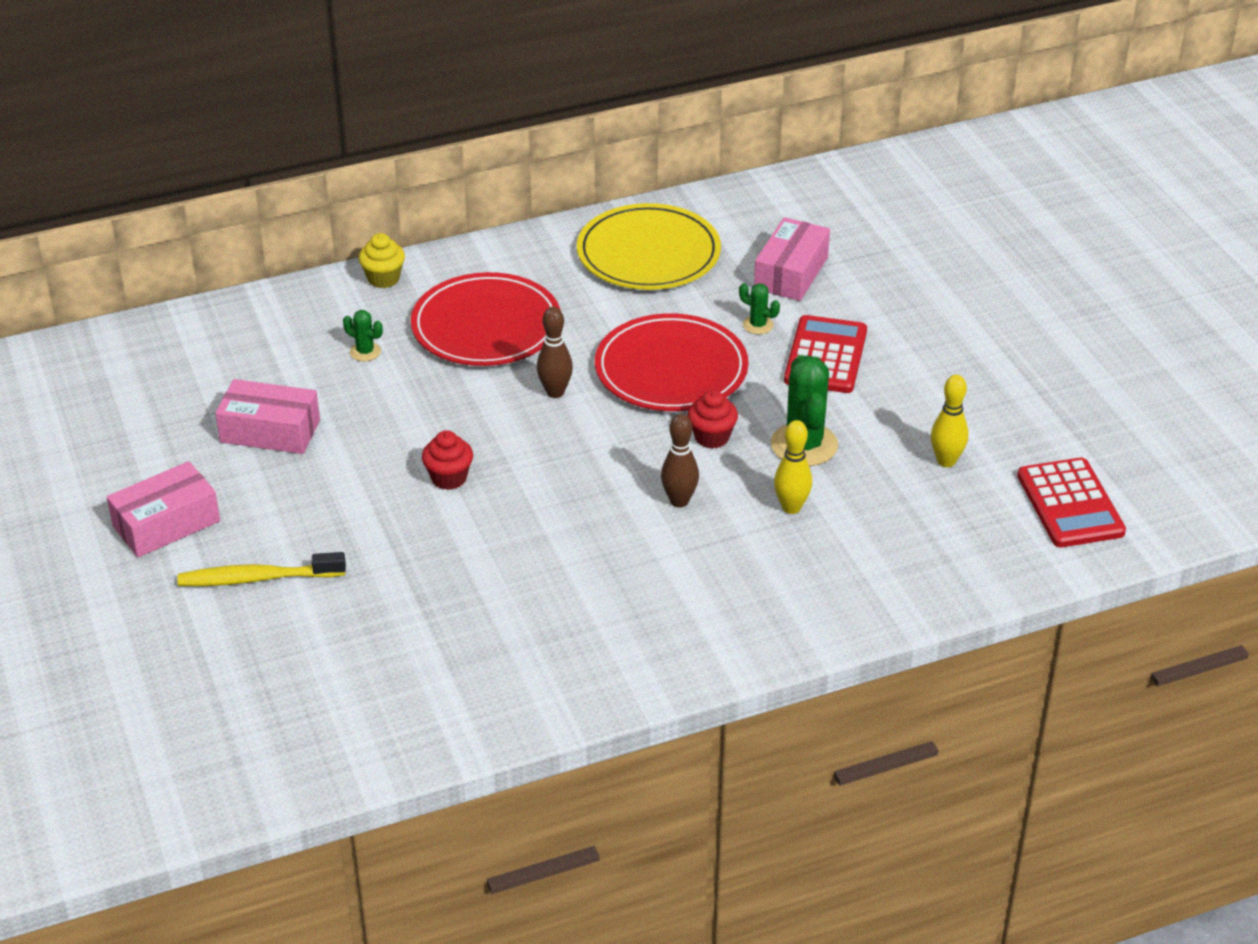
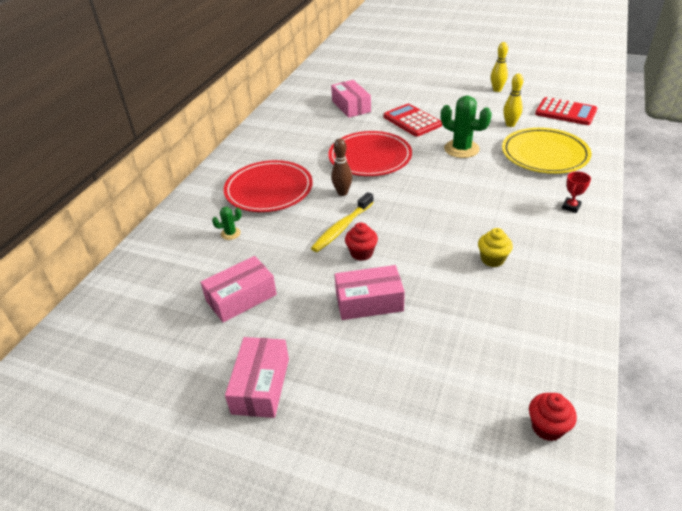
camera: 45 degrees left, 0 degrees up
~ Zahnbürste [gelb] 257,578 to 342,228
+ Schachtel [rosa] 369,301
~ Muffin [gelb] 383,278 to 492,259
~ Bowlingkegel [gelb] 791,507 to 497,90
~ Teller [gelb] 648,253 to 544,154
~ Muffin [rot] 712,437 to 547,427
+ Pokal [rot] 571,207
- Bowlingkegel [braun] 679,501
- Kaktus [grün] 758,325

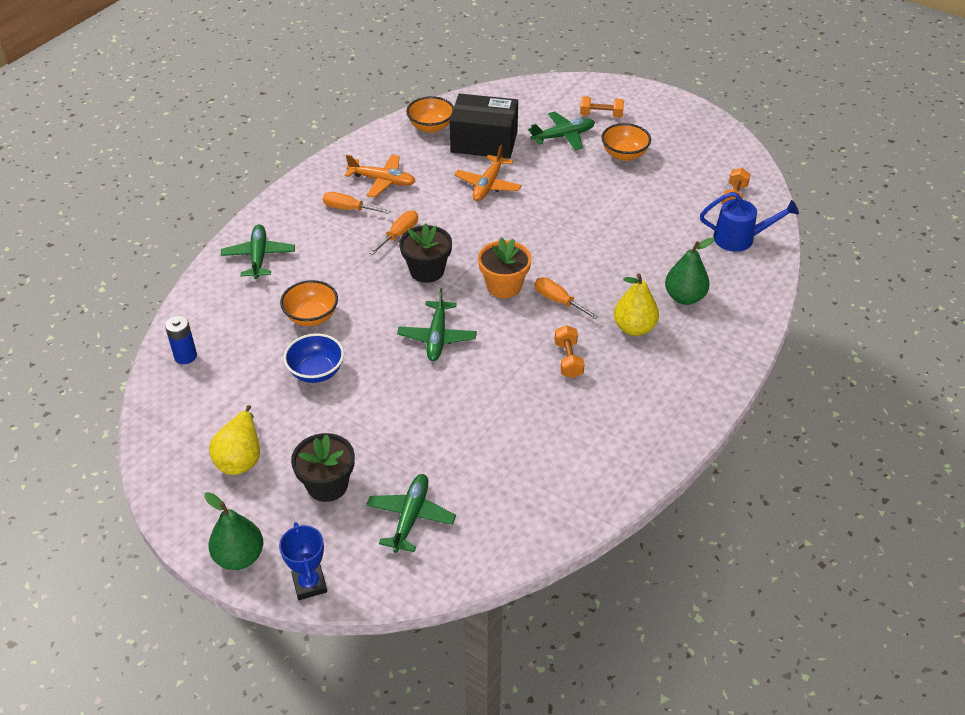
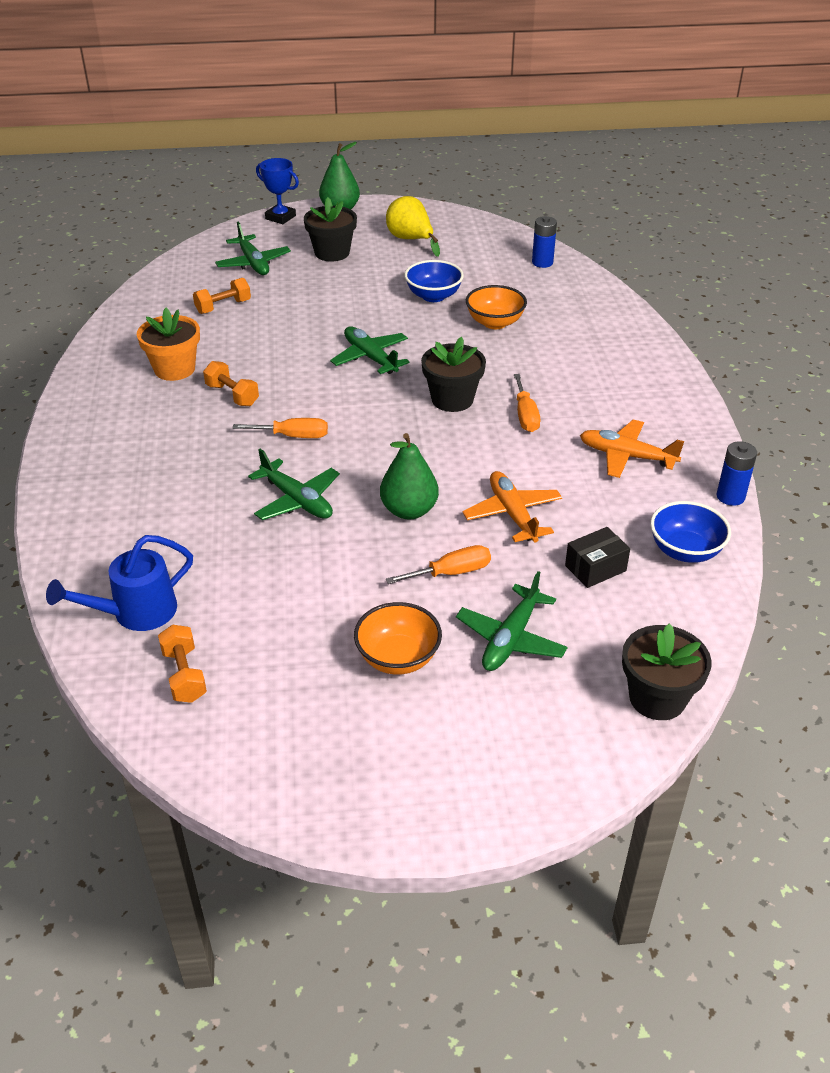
camera: 140 degrees right, 5 degrees down
~ Blumentopf [orange] 504,286 to 174,369
~ Hantel [orange] 601,115 to 223,307
~ Flugzeug [grün] 259,256 to 297,500
~ Birne [grün] 684,297 to 409,510
~ Schraubenzieher [orange] 348,209 to 451,573
~ Schachtel [schwarz] 484,142 = 595,568 x0.49
~ Flugzeug [orange] 382,181 = 626,456 45 degrees clockwise
+ Blumentopf [schwarz] 657,698
~ Schüssel [orange] 431,127 to Schüssel [blau] 685,551
+ Batterie [blau] 730,497
- Birne [gelb] 634,328

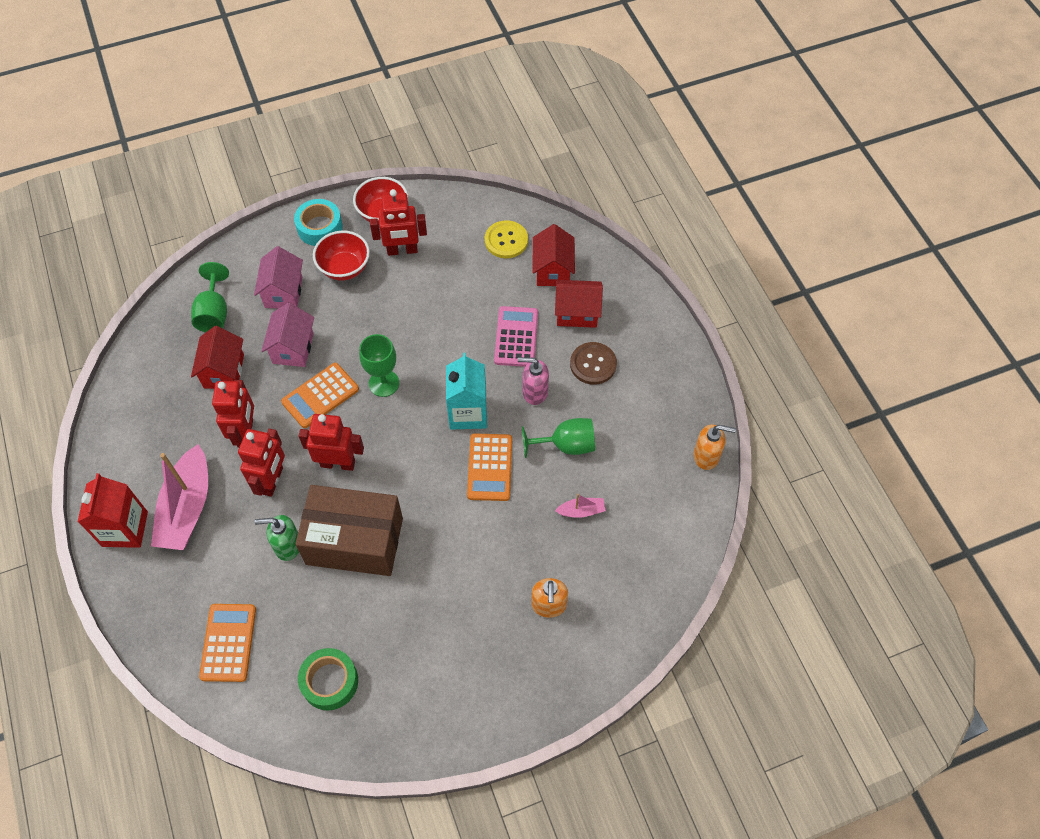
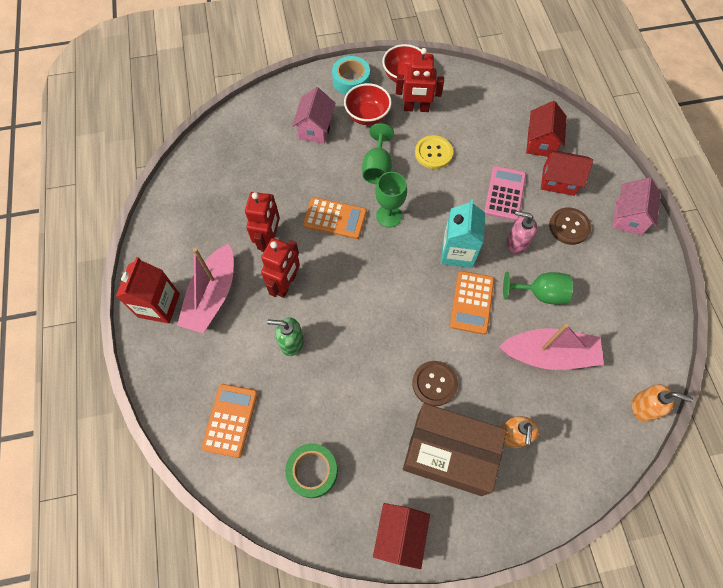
camera: 10 degrees right, 5 degrees up
~ Taschenrechner [orange] 320,396 = 335,218 135 degrees counterclockwise
~ Kelch [grün] 214,313 to 377,167
~ Haus [rot] 224,371 to 399,535
~ Schachtel [braun] 354,541 to 449,453
+ Knopf [braun] 434,383
~ Knopf [gelb] 506,240 to 433,153
~ Boot [rosa] 581,511 = 548,354 x2.26
~ Haus [rosa] 293,348 to 628,217
~ Seifenspender [orange] 706,456 to 643,407
- Roboter [rot] 338,463

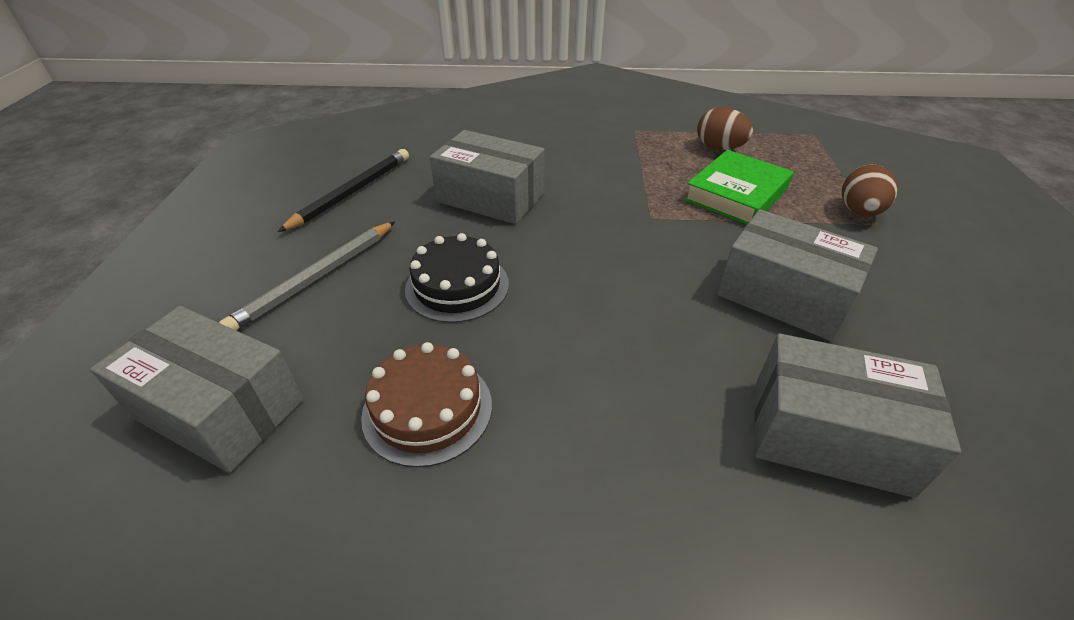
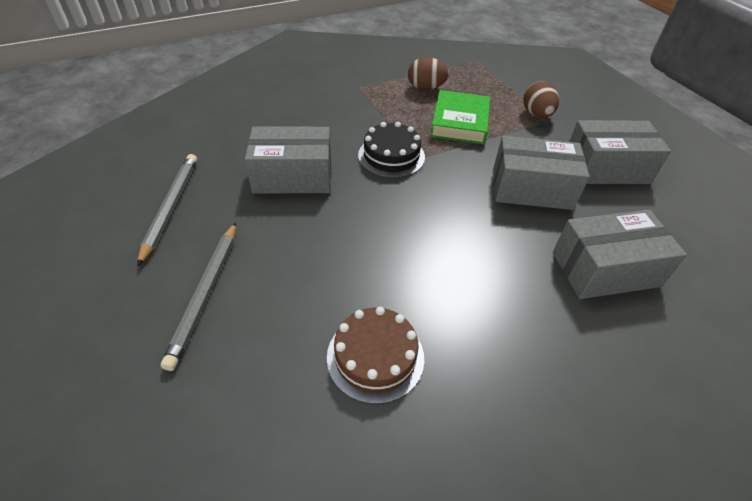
camera: 30 degrees left, 5 degrees up
~ Bleistift [schwarz] 352,192 to Bleistift [grau] 171,207
~ Kuchen [schwarz] 457,286 to 391,156
~ Schachtel [grau] 219,408 to 606,168

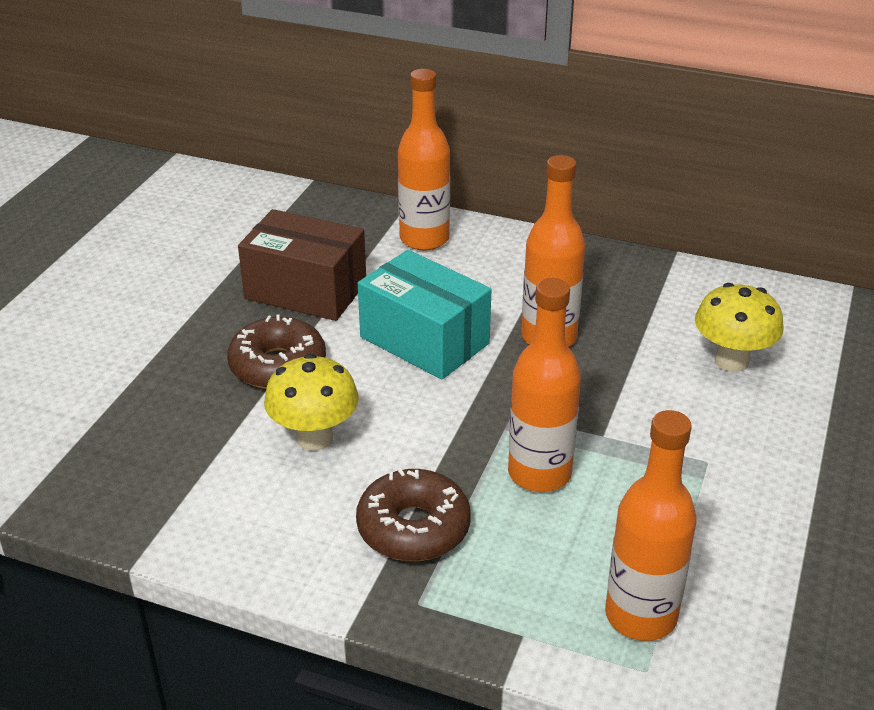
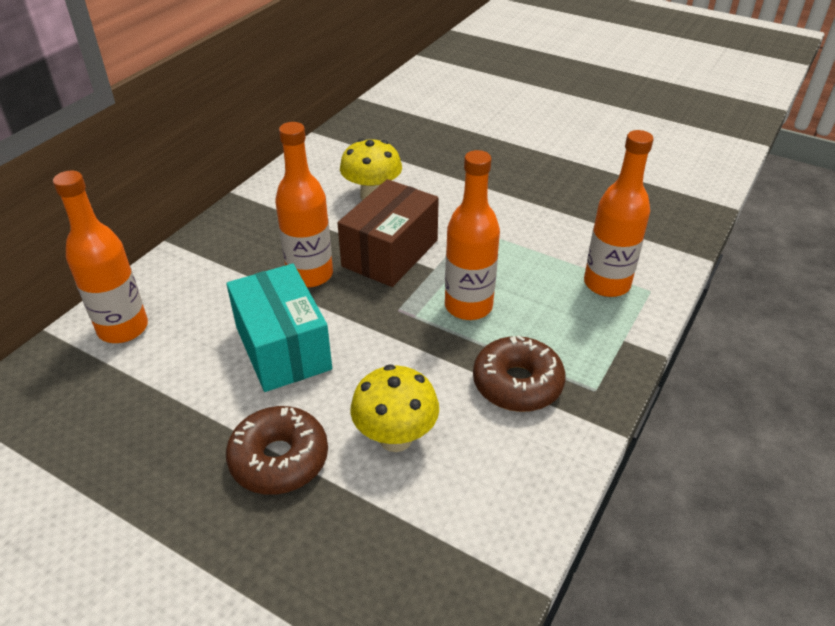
camera: 80 degrees left, 5 degrees up
~ Schachtel [türkis] 424,340 = 283,348 75 degrees counterclockwise
~ Schachtel [braun] 306,290 to 390,253

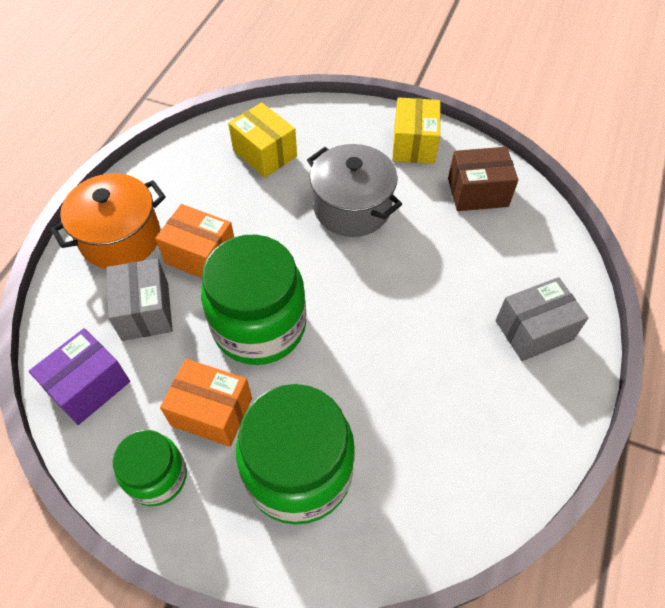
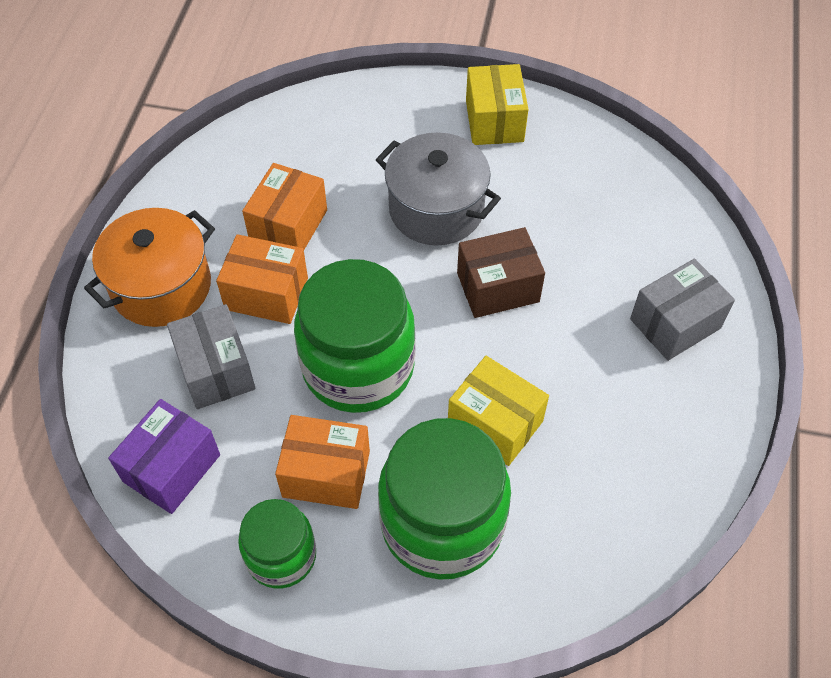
camera: 10 degrees left, 0 degrees up
+ Schachtel [orange] 288,226
~ Schachtel [gelb] 265,153 to 495,423
~ Schachtel [braun] 477,192 to 498,287

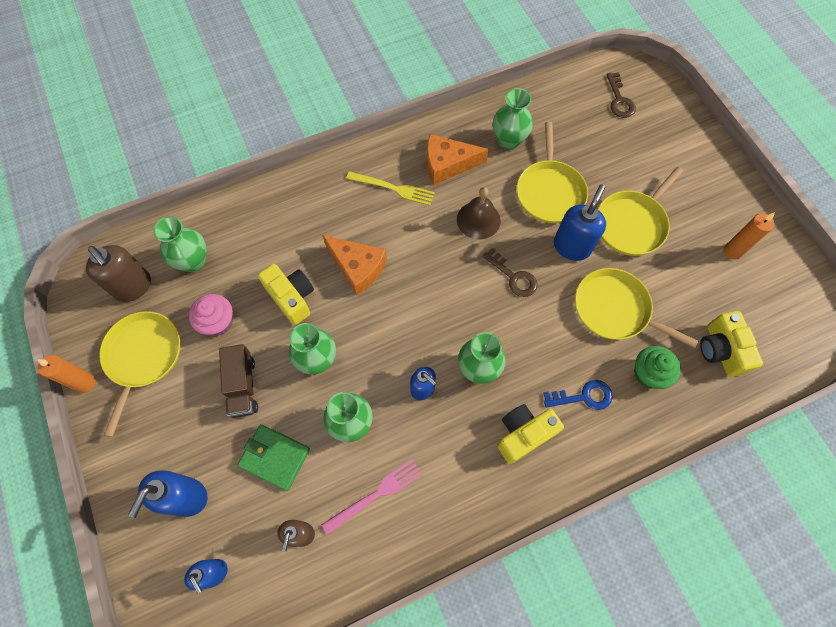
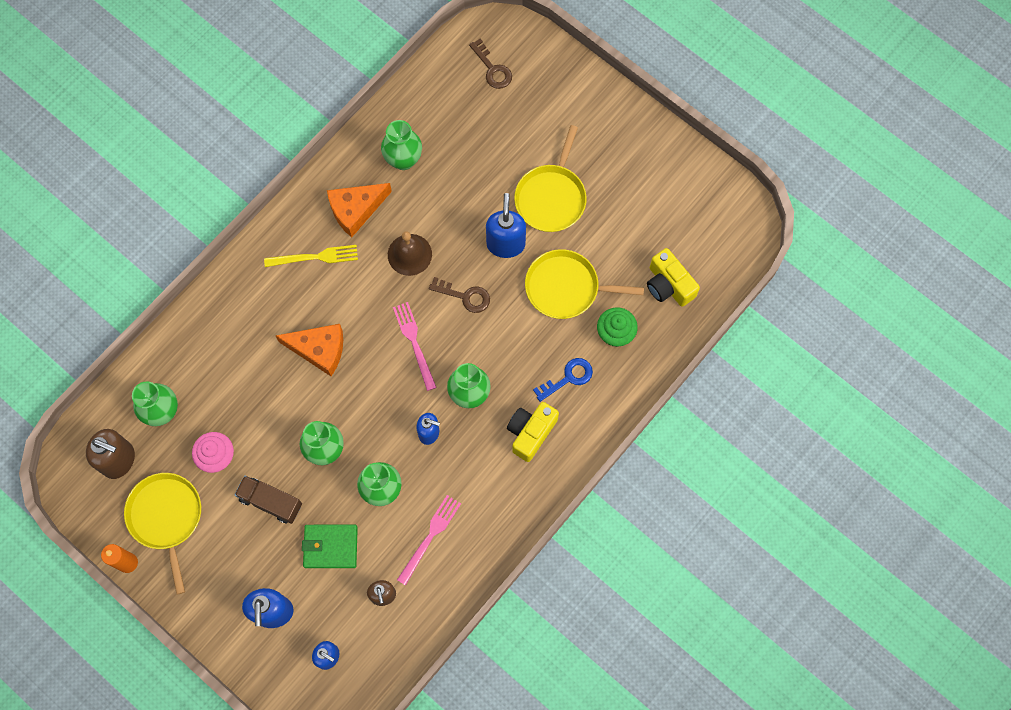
camera: 25 degrees left, 5 degrees up
~ Lastwagen [braun] 242,386 = 270,502 150 degrees clockwise
+ Gabel [rosa] 414,343
- Kamera [gelb] 291,298
- Pfanne [gelb] 549,191
- Kerze [orange] 732,251

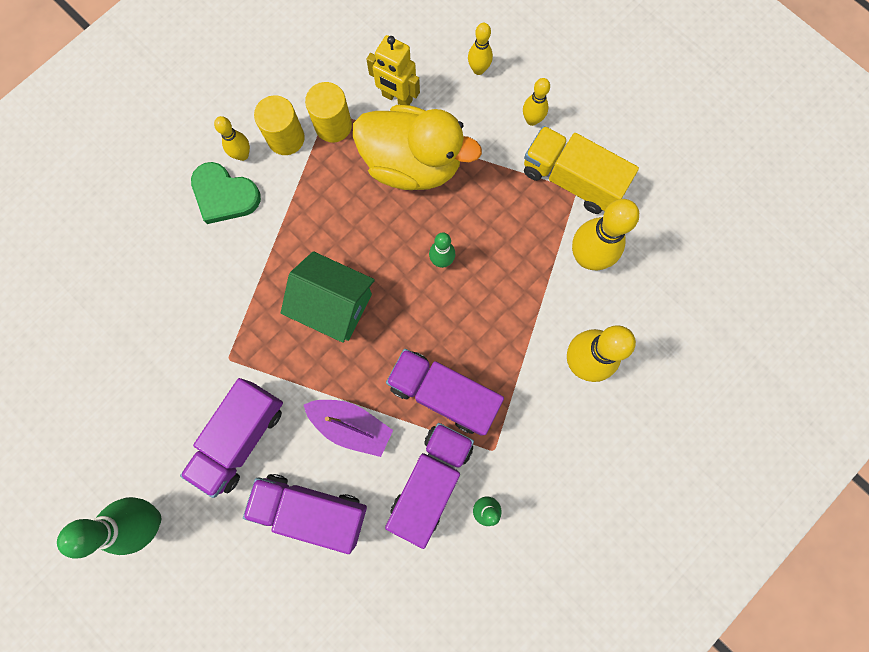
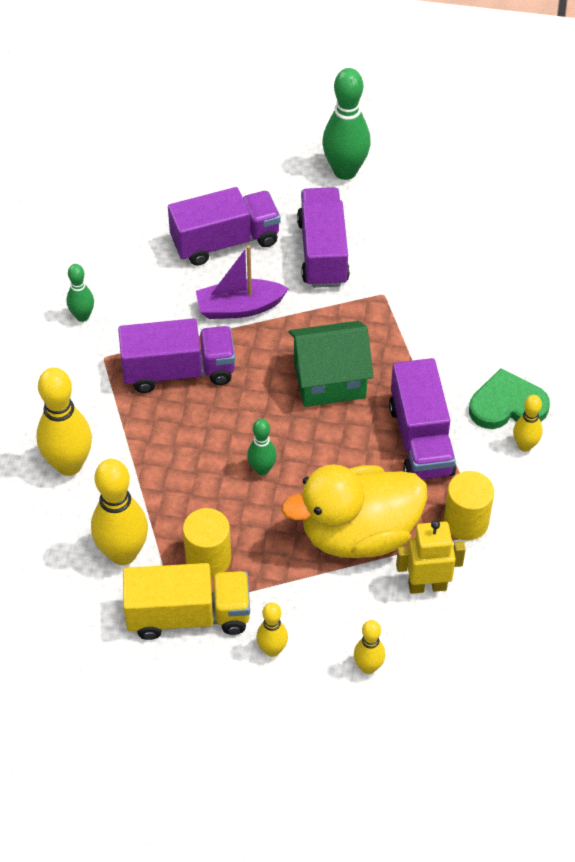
camera: 145 degrees right, 25 degrees down
~ Vollzylinder [gelb] 286,138 to 208,559
~ Lastwagen [lila] 431,481 to 420,439

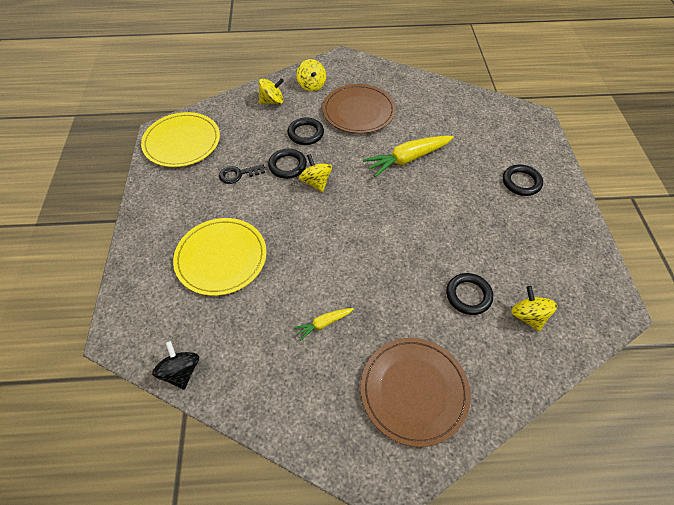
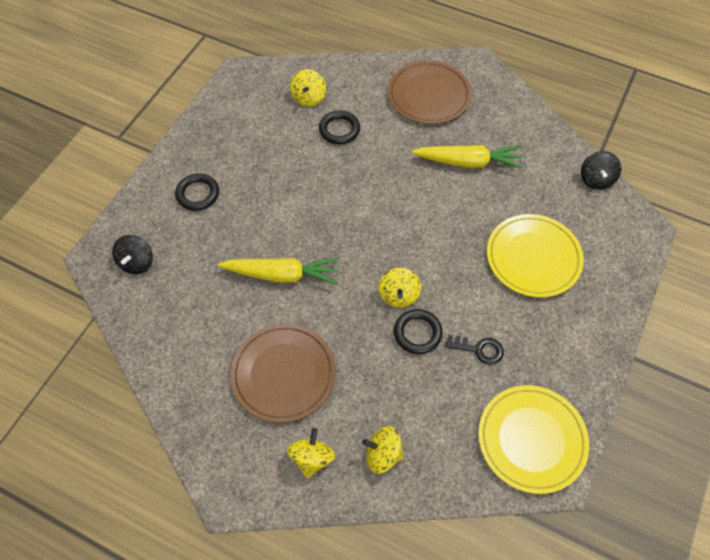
camera: 150 degrees left, 5 degrees up
+ Kreisel [schwarz] 137,262
~ Karotte [gelb] 323,324 = 468,162 x1.96
- Ring [schwarz] 306,133

